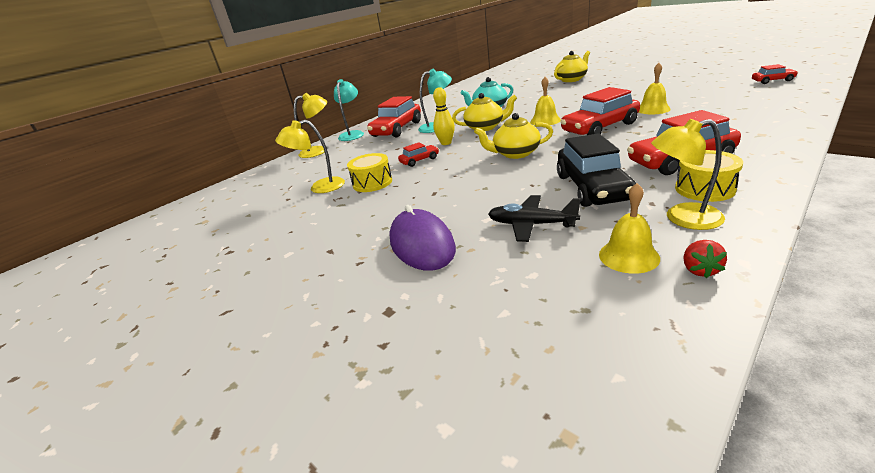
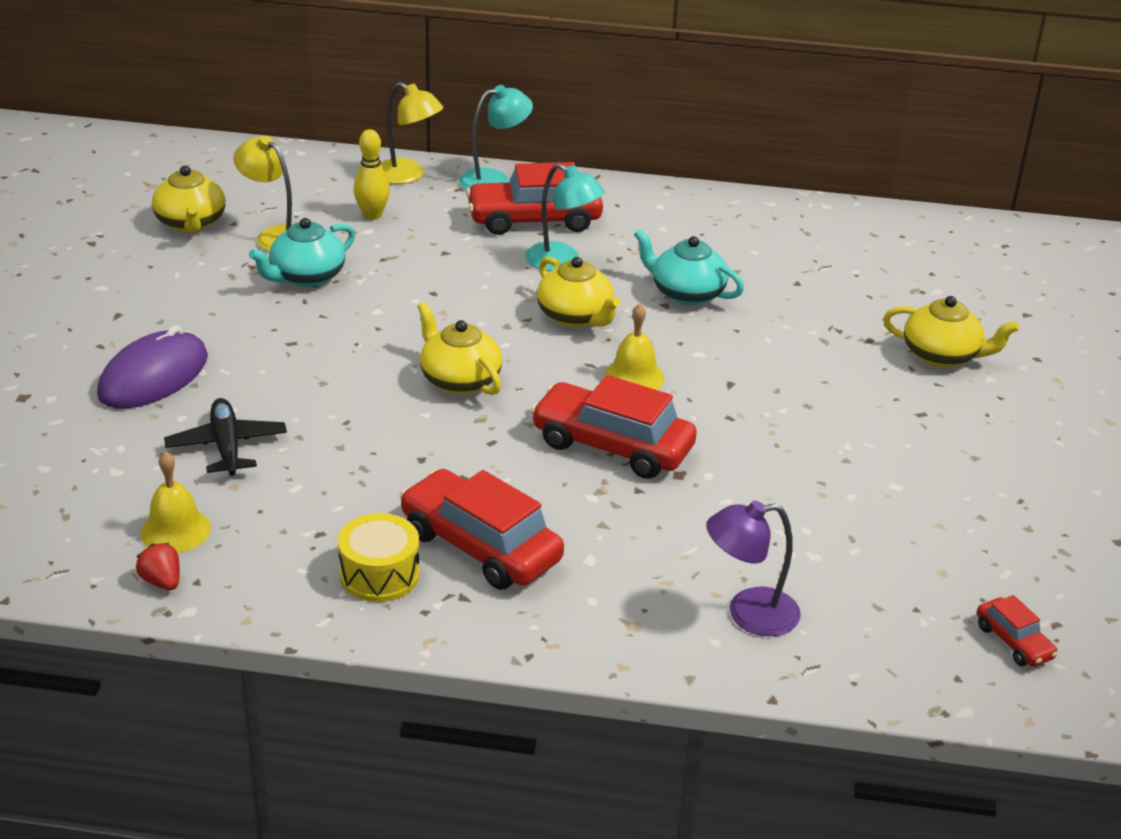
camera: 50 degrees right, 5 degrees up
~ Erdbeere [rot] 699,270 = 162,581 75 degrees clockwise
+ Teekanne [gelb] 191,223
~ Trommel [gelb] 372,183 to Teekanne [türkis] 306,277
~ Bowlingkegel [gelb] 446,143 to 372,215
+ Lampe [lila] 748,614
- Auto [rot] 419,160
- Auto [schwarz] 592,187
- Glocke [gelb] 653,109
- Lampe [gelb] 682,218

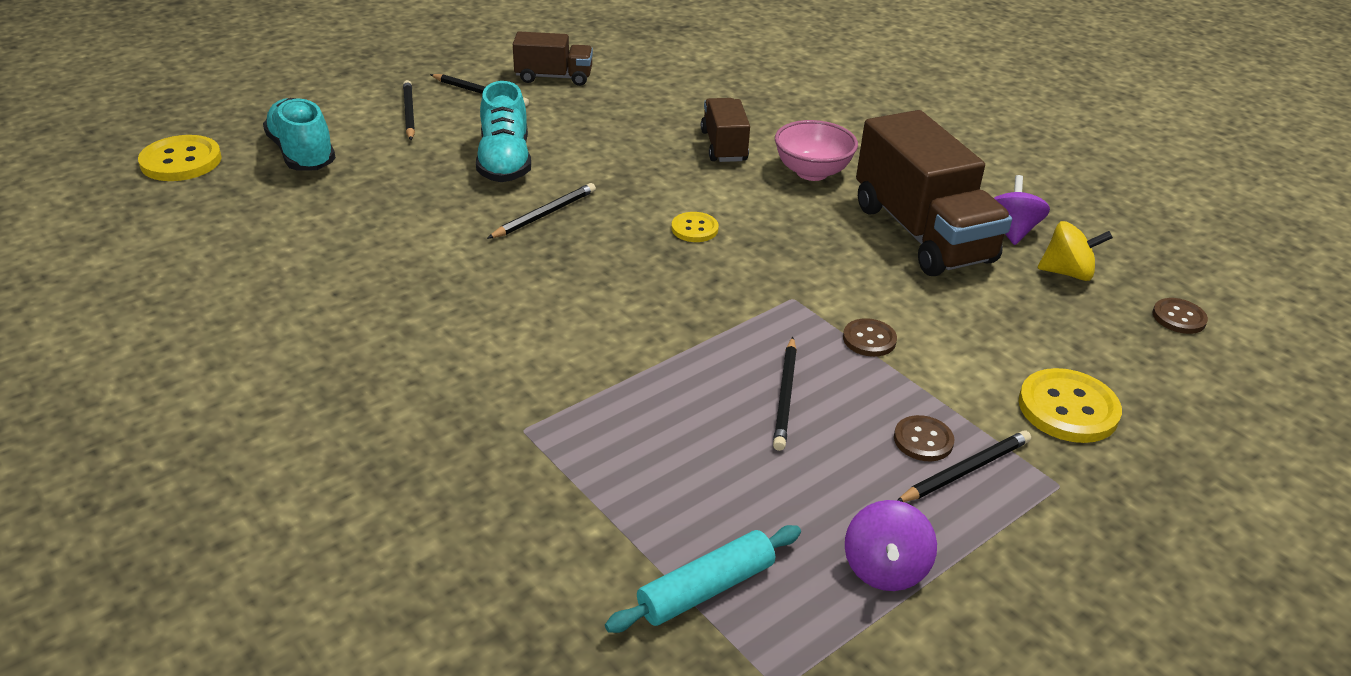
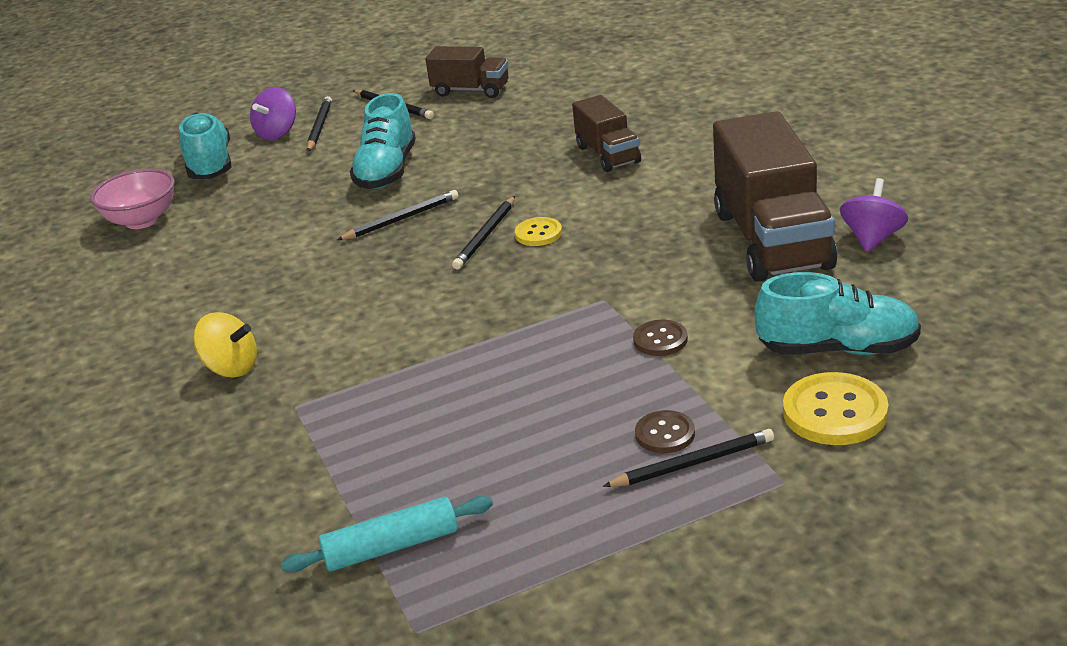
camera: 20 degrees right, 5 degrees down
~ Schüssel [rosa] 812,172 to 142,220
~ Kreisel [gelb] 1067,273 to 231,368
~ Kreisel [lila] 884,569 to 277,133
~ Bleistift [schwarz] 785,396 to 485,235
~ Lastwagen [braun] 724,146 = 608,154 150 degrees clockwise
+ Schuh [türkis] 838,349
- Knopf [gelb] 181,161
- Knopf [braun] 1179,317

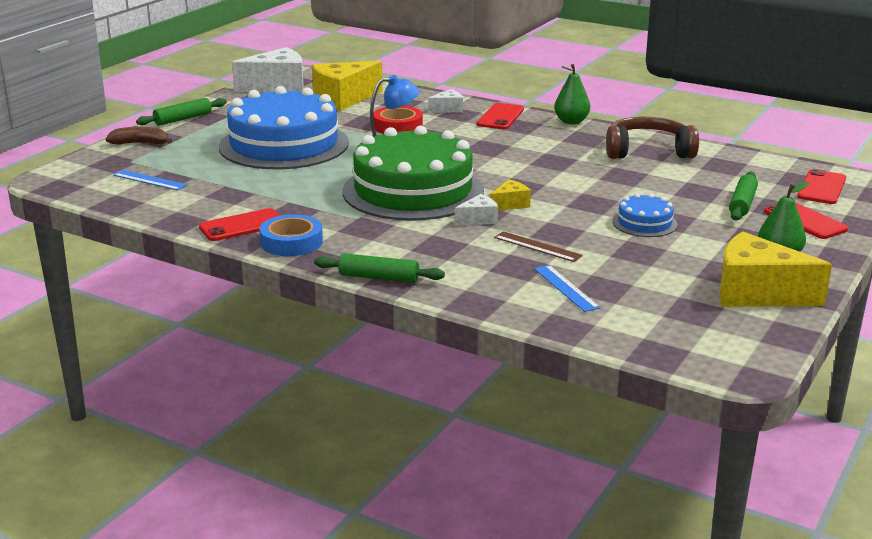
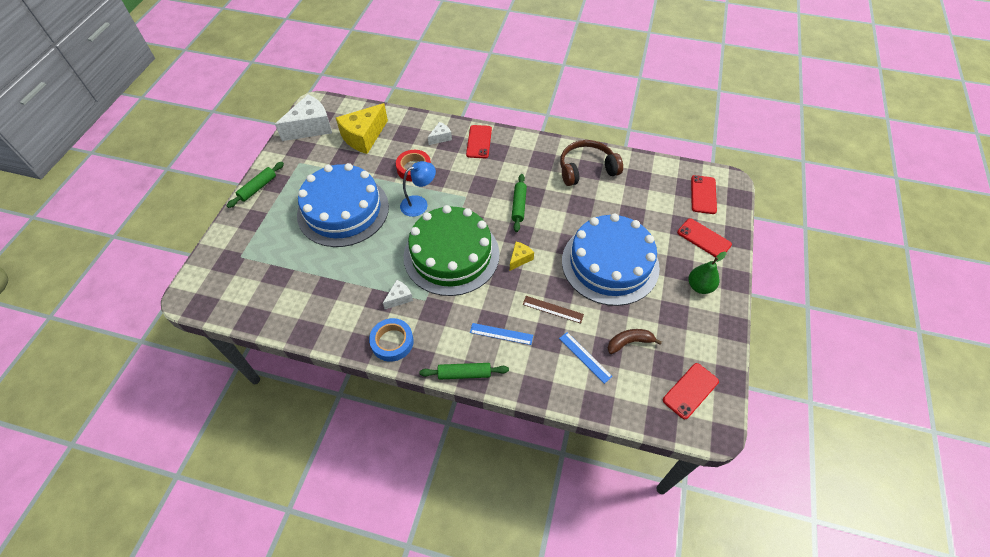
camera: 15 degrees left, 30 degrees up
~ Käse [weiß] 478,220 to 399,298
~ Lineal [blau] 150,180 to 501,333
~ Nudelholz [grün] 742,204 to 519,206
~ Kuchen [blau] 644,223 = 610,263 x2.33
~ Banane [braun] 140,143 to 629,342
~ Handy [rot] 242,226 to 690,391
- Birne [grün] 571,121
- Käse [gelb] 757,293

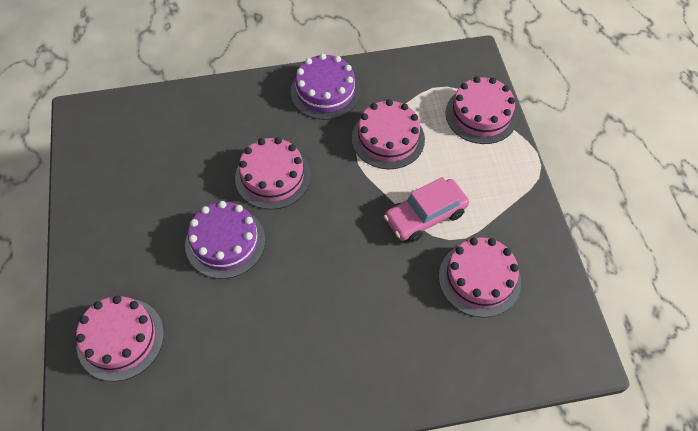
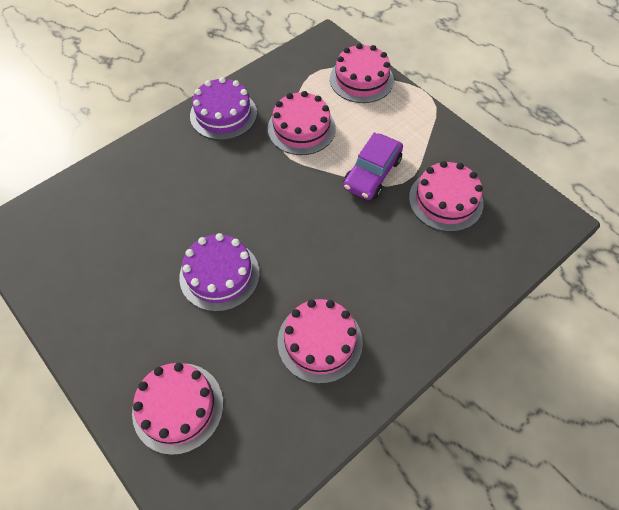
camera: 30 degrees left, 0 degrees up
~ Kuchen [rosa] 273,176 to 320,341
~ Auto [rosa] 425,216 to Auto [lila] 372,173

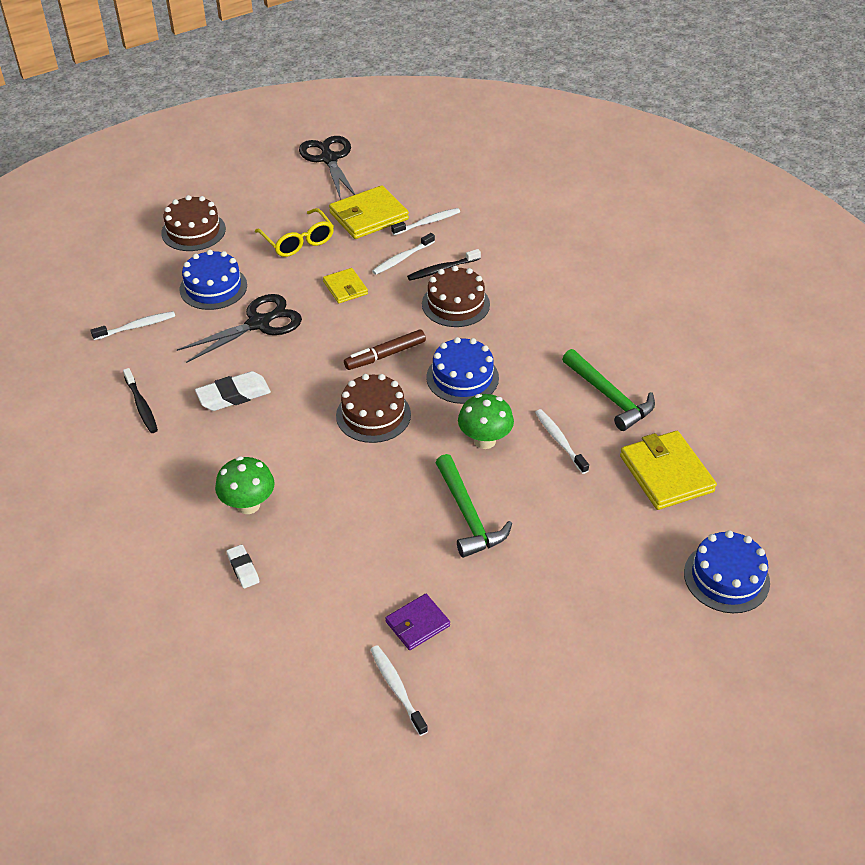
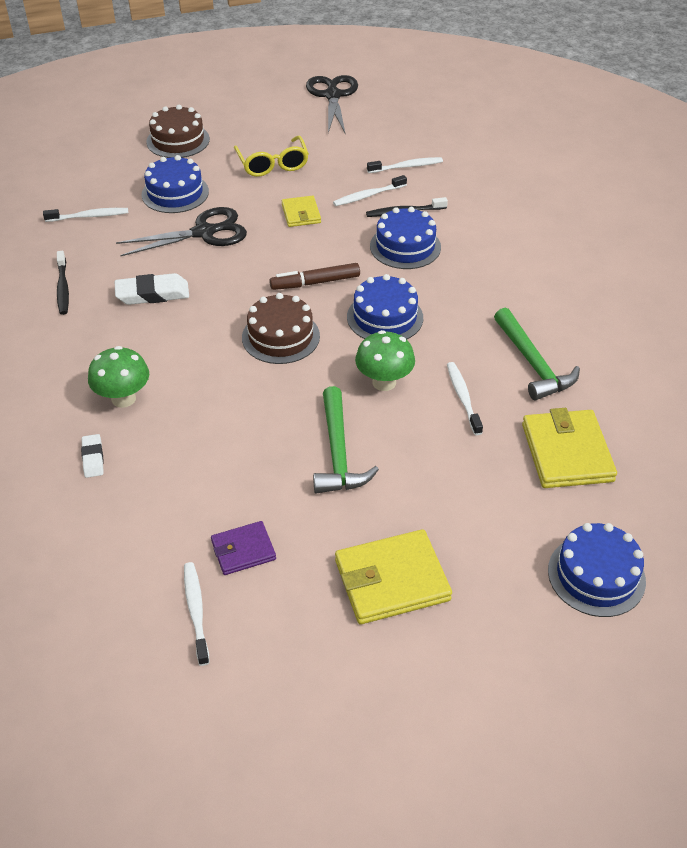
camera: 15 degrees right, 0 degrees up
~ Geldbörse [gelb] 368,216 to 392,580
~ Kuchen [braun] 455,304 to Kuchen [blau] 405,246

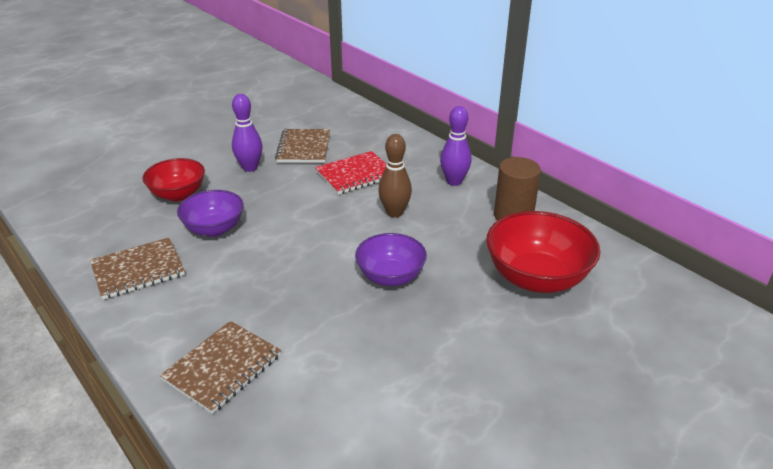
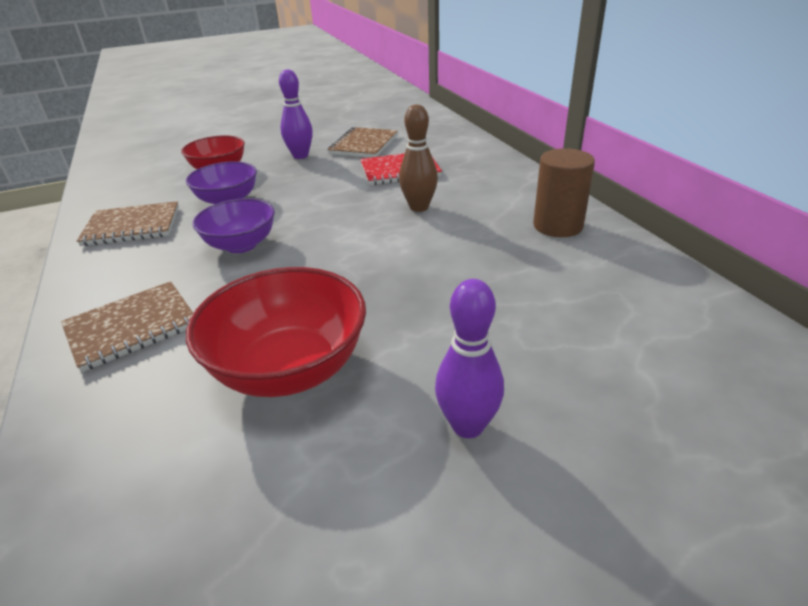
camera: 20 degrees right, 0 degrees up
~ Schüssel [rot] 536,278 to 289,369
~ Schüssel [lila] 390,277 to 241,245
~ Bowlingkegel [lila] 454,181 to 467,425

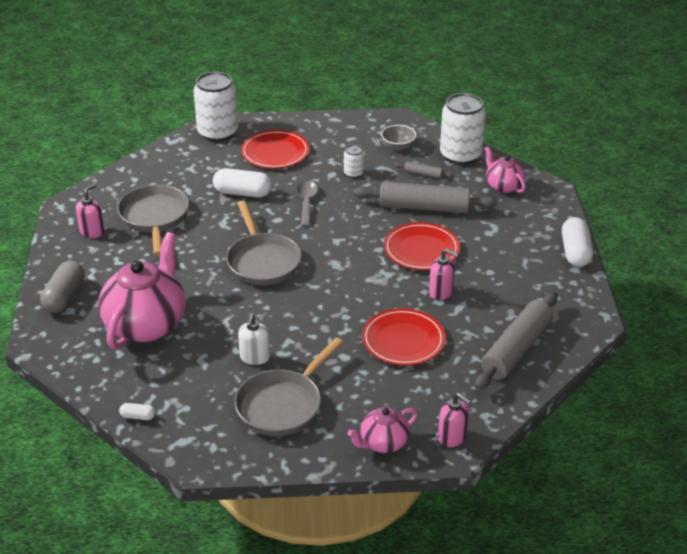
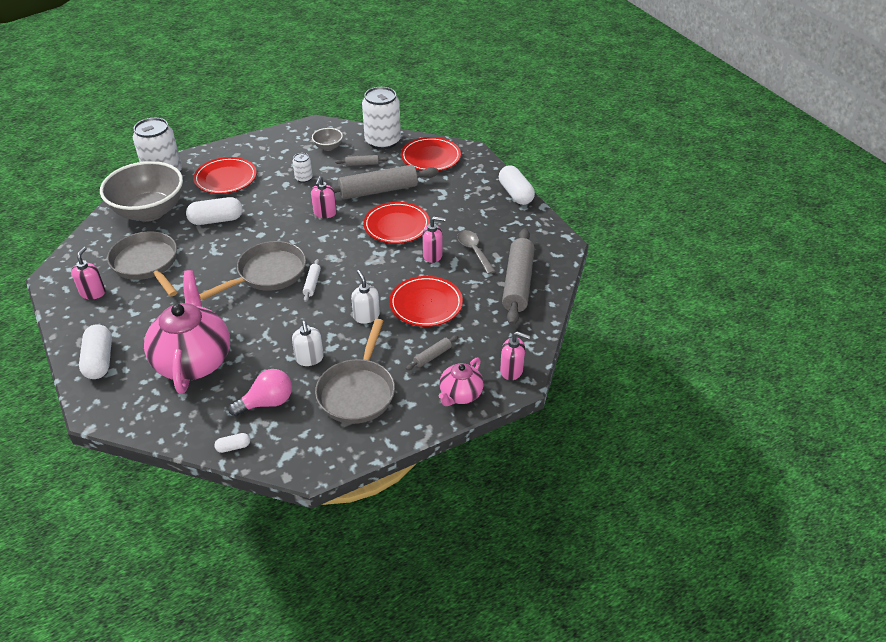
camera: 25 degrees left, 5 degrees up
~ Kapsel [grau] 64,297 to Kapsel [weiß] 99,360
+ Schüssel [grau] 149,211
~ Pfanne [grau] 262,261 = 268,274 90 degrees counterclockwise
+ Glühbirne [rosa] 267,402
+ Nudelholz [weiß] 312,284
+ Seifenspender [rosa] 325,213
+ Seifenspender [weiß] 366,316
~ Teekanne [rosa] 503,186 to Teller [rot] 430,157
+ Nudelholz [grau] 432,356
~ Löffel [grau] 306,203 to 474,251

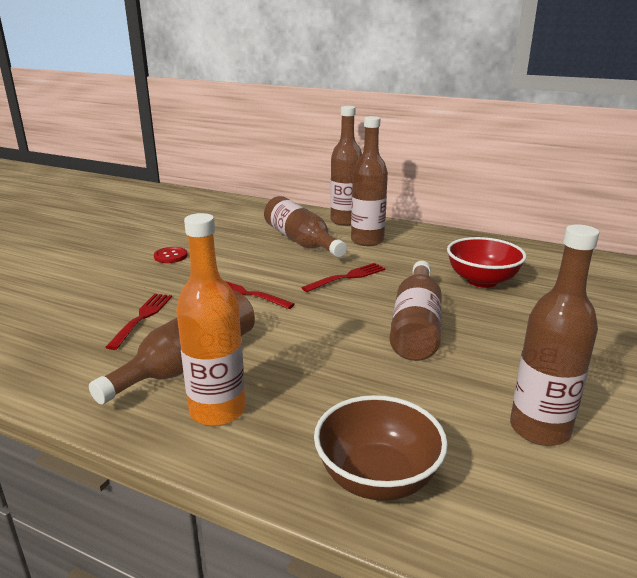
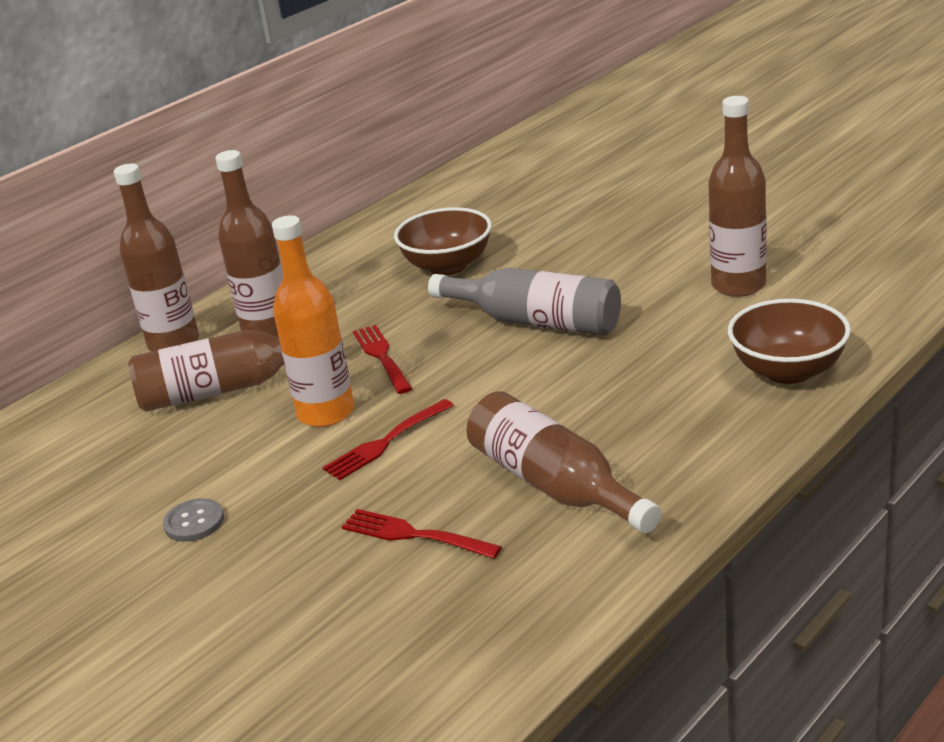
camera: 70 degrees left, 5 degrees up
~ Knopf [rot] 170,256 to Knopf [grau] 194,522
~ Flasche [orange] 217,410 to 326,413
~ Schüssel [rot] 482,280 to Schüssel [braun] 448,266
~ Flasche [braun] 416,326 to Flasche [grau] 536,321

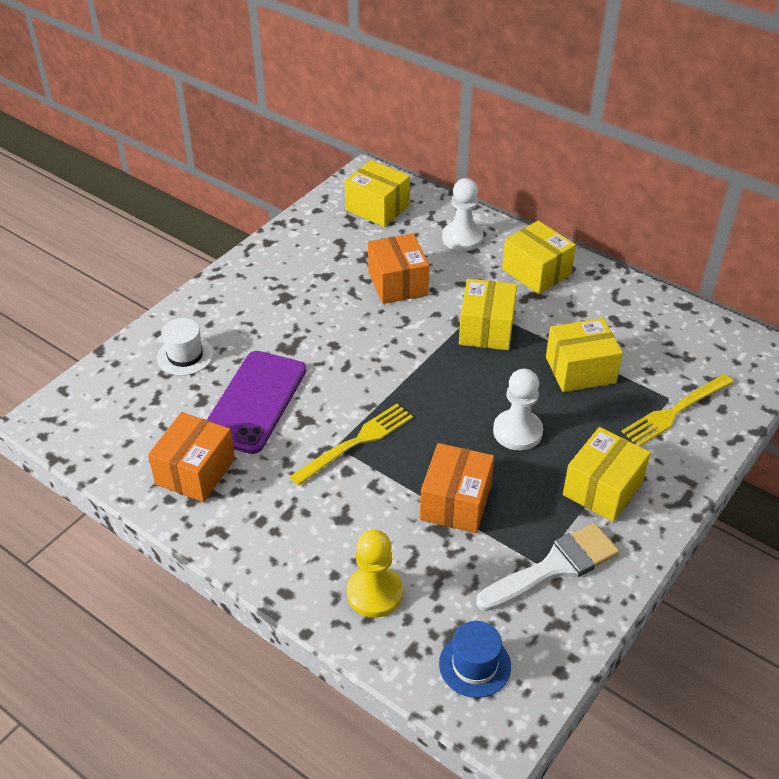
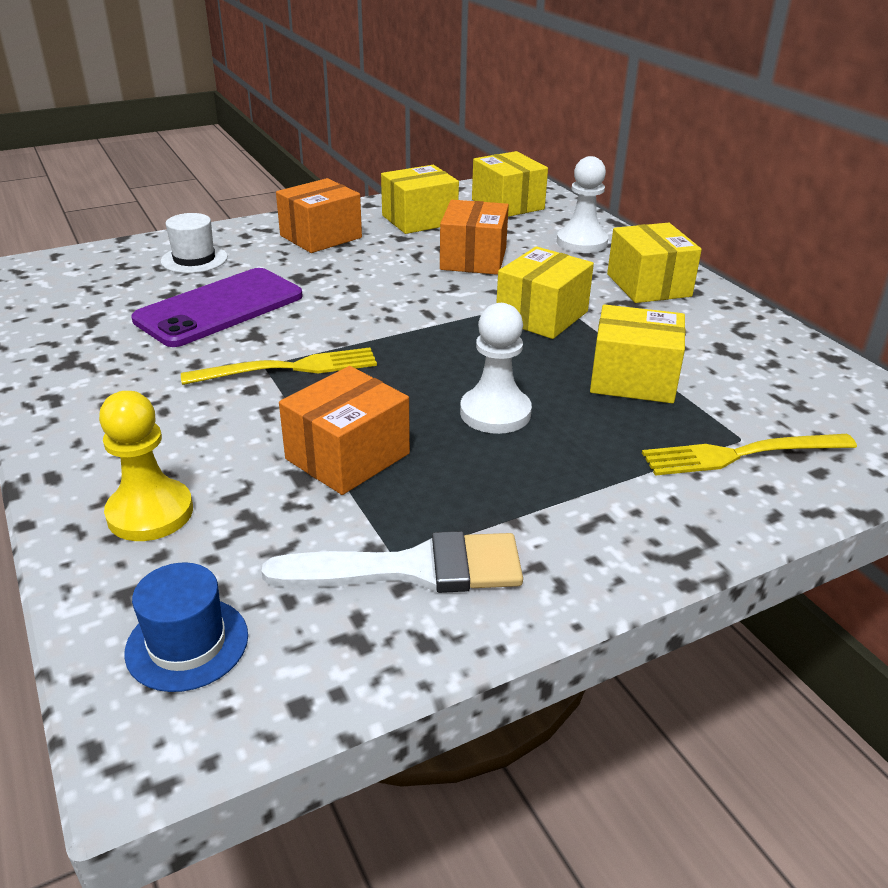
camera: 25 degrees right, 10 degrees down
~ Schachtel [orange] 195,471 to 321,237
~ Schachtel [gelb] 602,488 to 419,220

